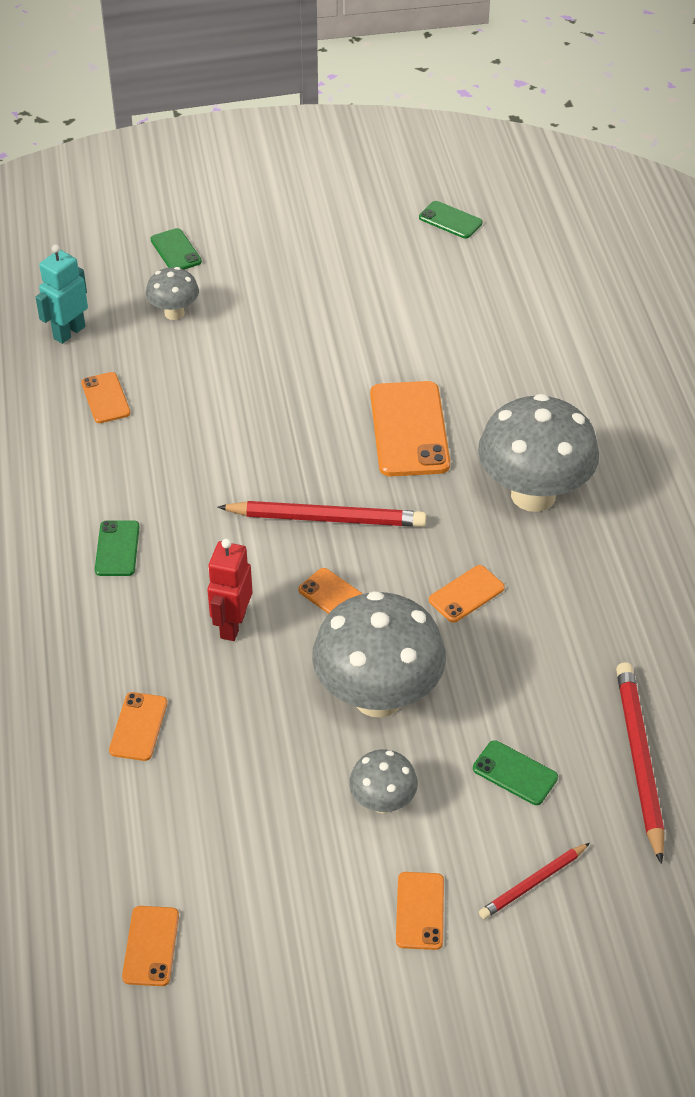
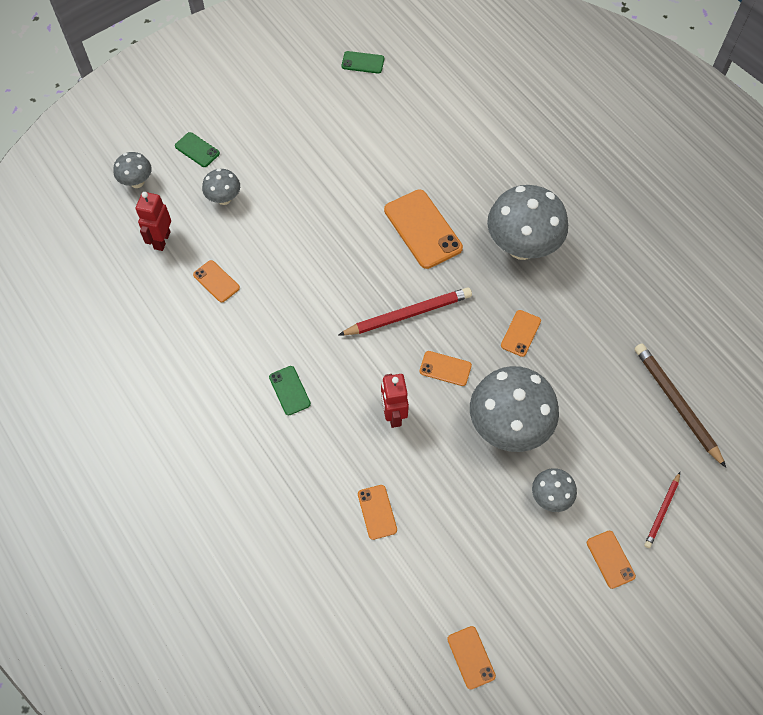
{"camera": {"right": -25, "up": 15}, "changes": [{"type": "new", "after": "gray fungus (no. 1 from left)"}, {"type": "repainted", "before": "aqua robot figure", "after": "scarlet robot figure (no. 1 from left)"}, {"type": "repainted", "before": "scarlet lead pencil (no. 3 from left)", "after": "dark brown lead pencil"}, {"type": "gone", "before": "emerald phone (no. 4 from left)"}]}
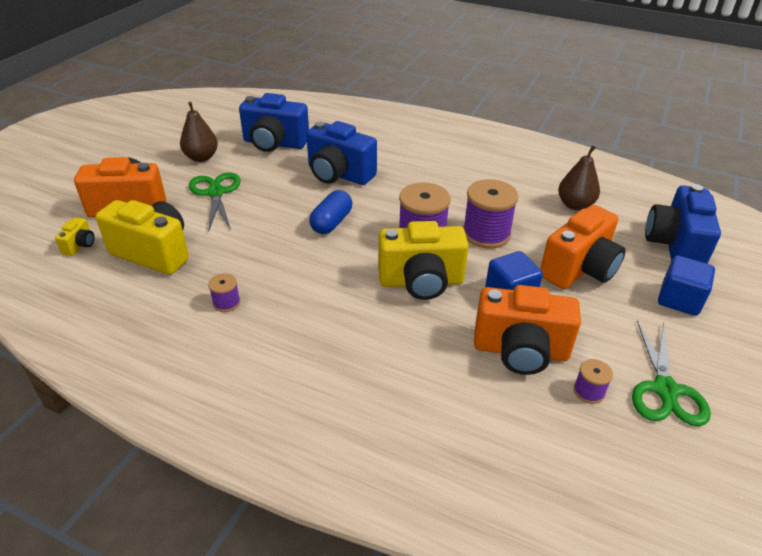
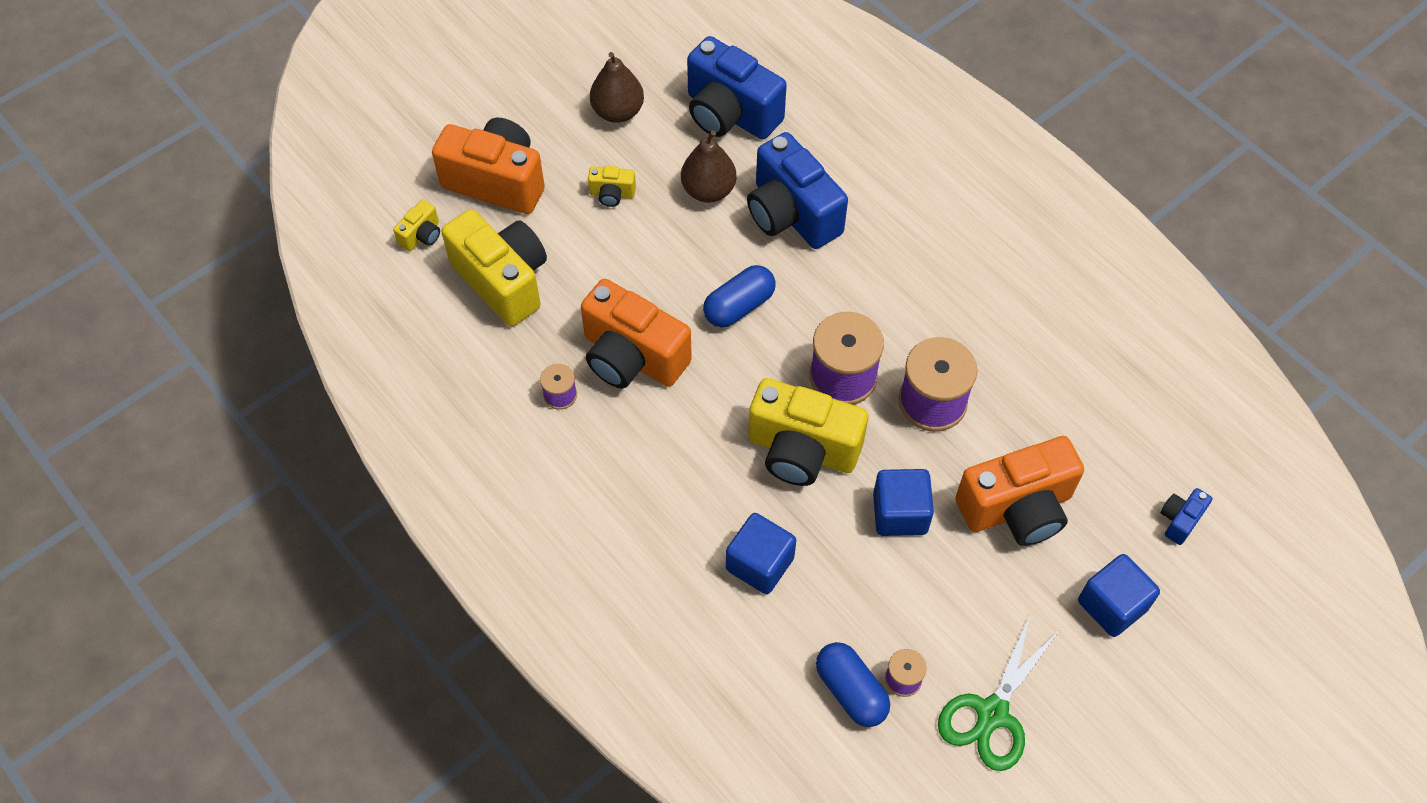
{"camera": {"right": 25, "up": 20}, "changes": [{"type": "shifted", "before": "orange camera (no. 2 from left)"}, {"type": "swapped", "before": "emerald scissors (no. 1 from left)", "after": "bright yellow camera (no. 3 from left)"}, {"type": "shifted", "before": "dark brown pear fruit (no. 2 from left)"}, {"type": "new", "after": "royal blue cube (no. 1 from left)"}, {"type": "new", "after": "royal blue capsule (no. 2 from left)"}, {"type": "scaled", "before": "royal blue camera (no. 3 from left)", "scale": 0.45}]}
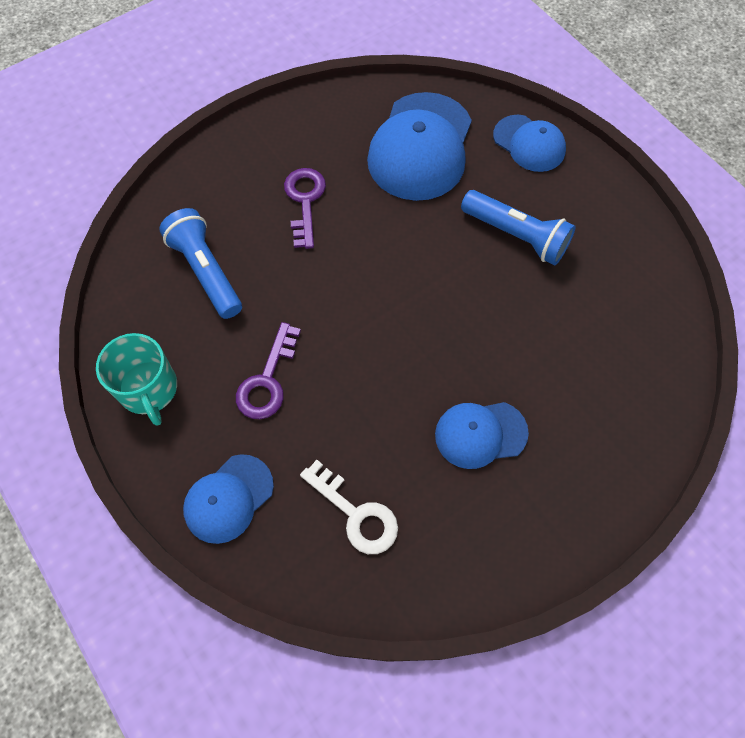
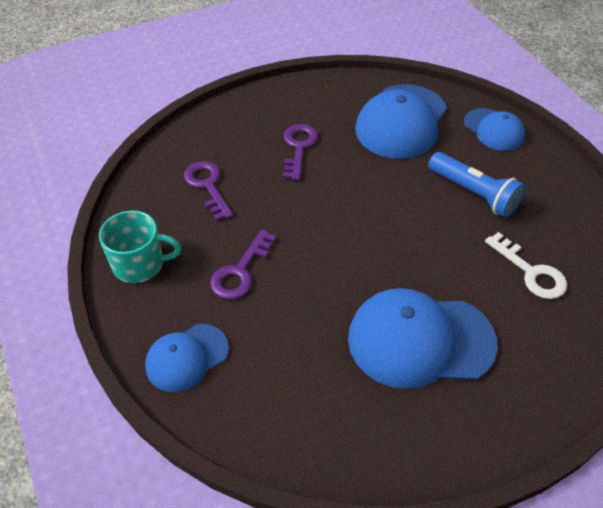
{"camera": {"right": 10, "up": -15}, "changes": [{"type": "rotated", "before": "aqua mug", "turn": -75}, {"type": "swapped", "before": "royal blue torch (no. 1 from left)", "after": "purple latchkey (no. 1 from left)"}, {"type": "scaled", "before": "royal blue cap (no. 3 from left)", "scale": 1.74}, {"type": "shifted", "before": "pure white latchkey"}]}
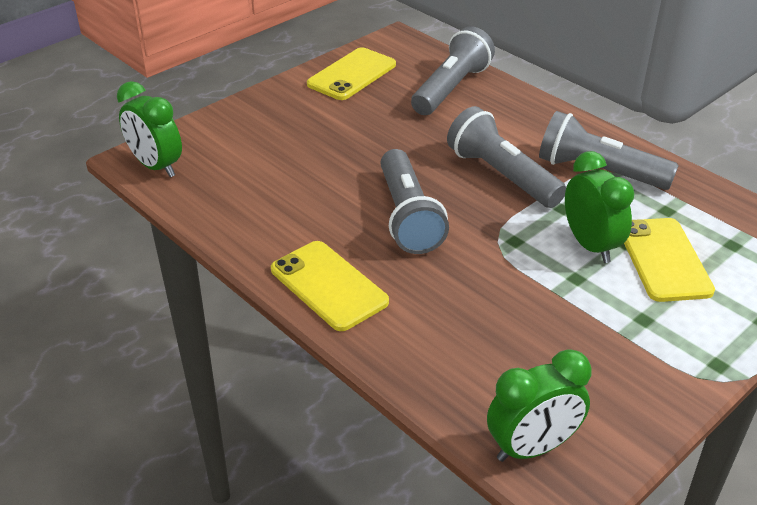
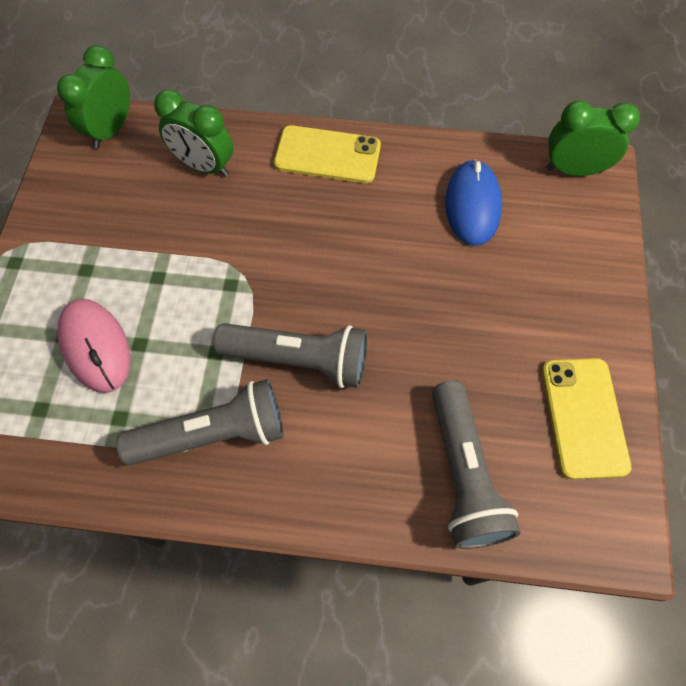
{"camera": {"right": 140, "up": 25}, "changes": [{"type": "swapped", "before": "bright yellow phone (no. 3 from left)", "after": "rosy PC mouse"}, {"type": "shifted", "before": "emerald clock (no. 3 from left in the first image)", "after": "emerald clock (no. 2 from left)"}, {"type": "new", "after": "royal blue PC mouse"}, {"type": "gone", "before": "gray torch (no. 1 from left)"}]}
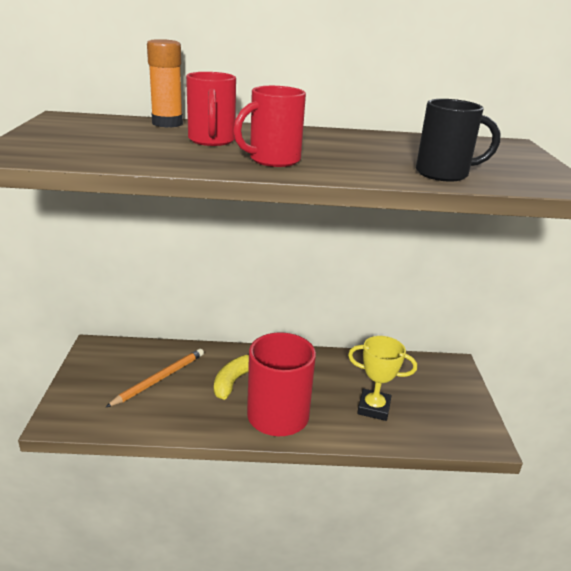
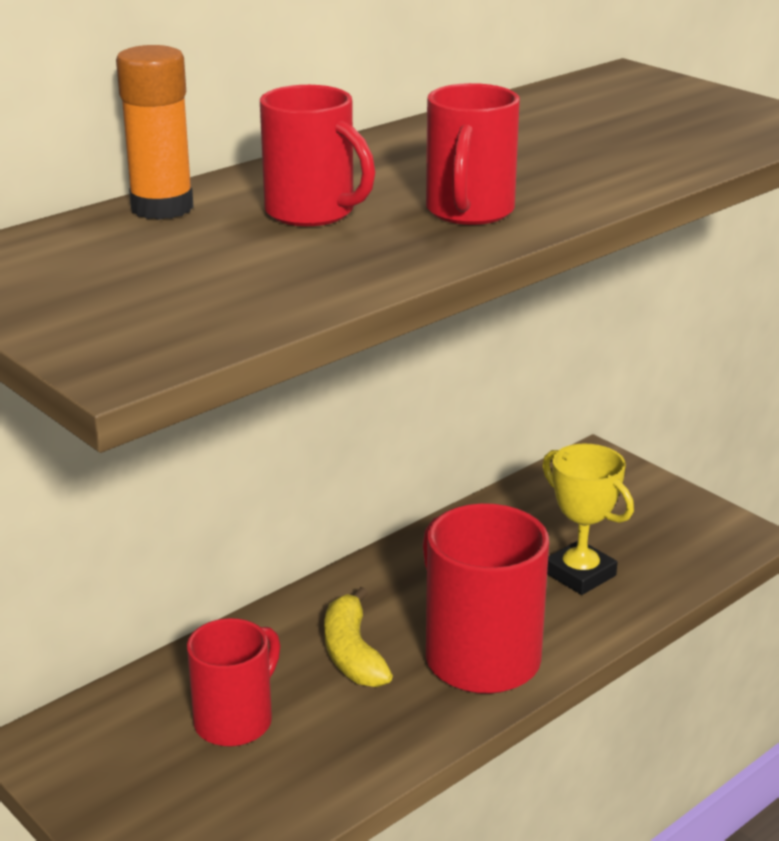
{"camera": {"right": -40, "up": 0}, "changes": [{"type": "swapped", "before": "orange lead pencil", "after": "scarlet mug (no. 1 from left)"}, {"type": "rotated", "before": "bright yellow prize cup", "turn": 75}, {"type": "gone", "before": "black mug"}]}
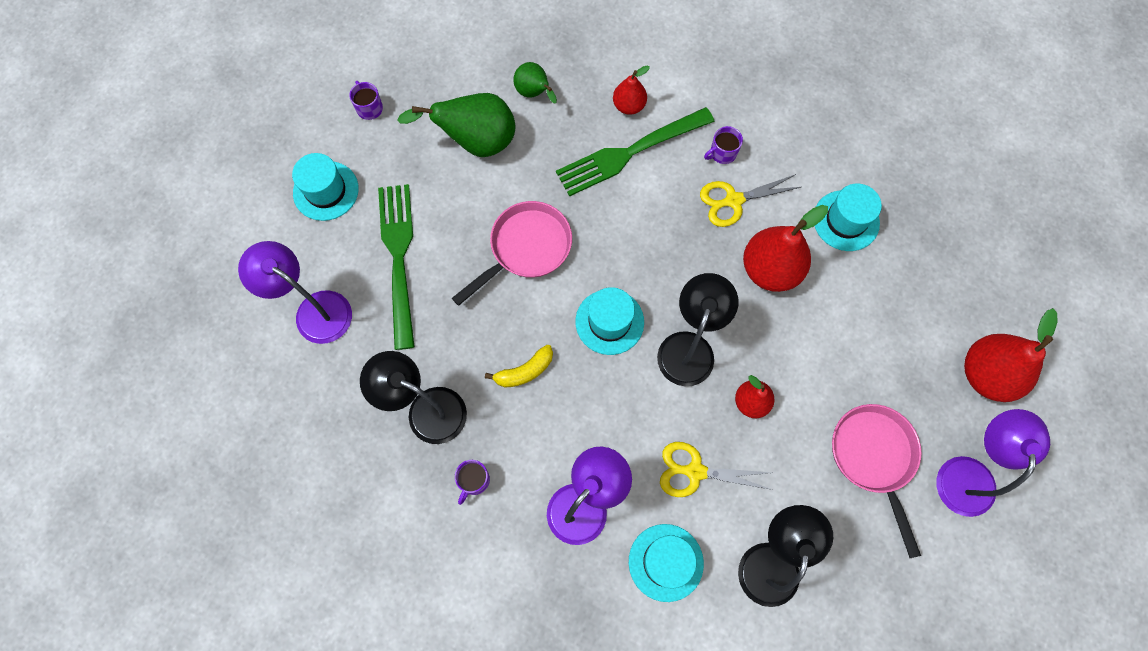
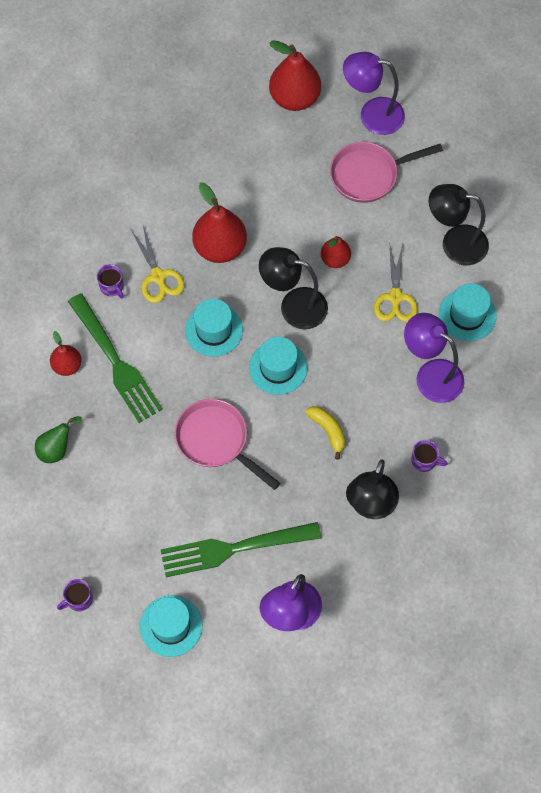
{"camera": {"right": -95, "up": -5}, "changes": [{"type": "shifted", "before": "aqua top hat (no. 4 from left in the first image)", "after": "aqua top hat (no. 2 from left)"}, {"type": "gone", "before": "emerald pear fruit (no. 1 from left)"}]}
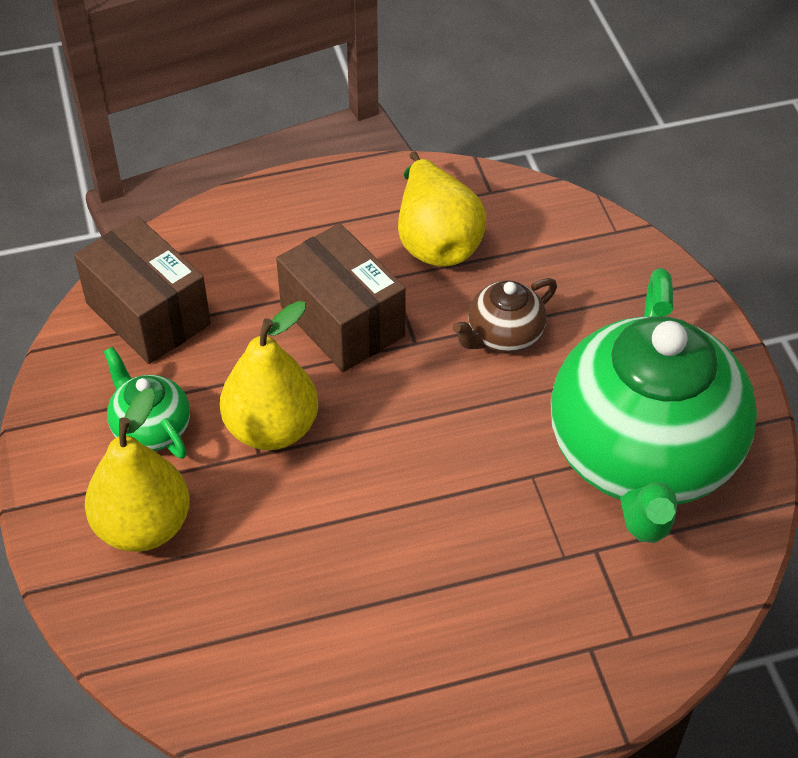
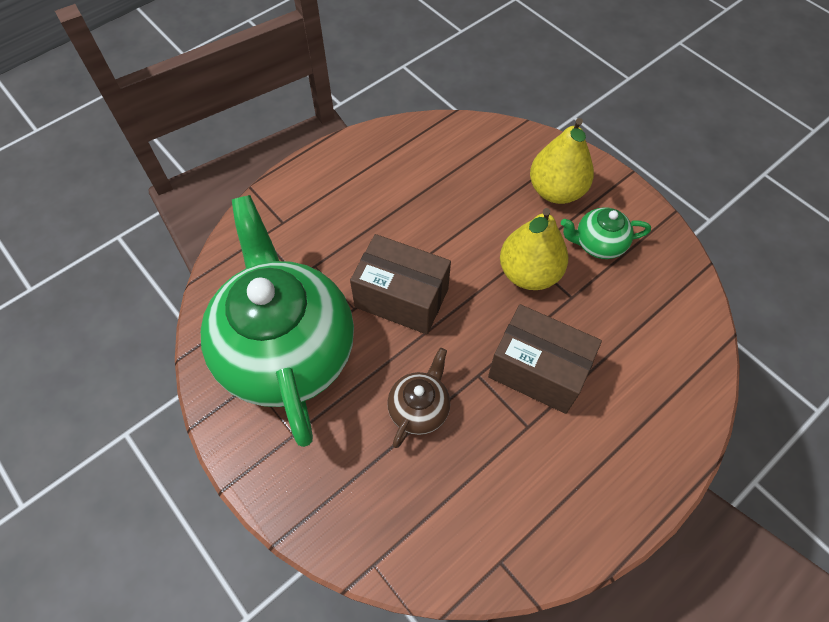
{"camera": {"right": 155, "up": 10}, "changes": [{"type": "shifted", "before": "dark brown parcel (no. 1 from left)"}, {"type": "rotated", "before": "emerald teapot (no. 1 from left in the first image)", "turn": 150}, {"type": "gone", "before": "bright yellow pear fruit (no. 3 from left)"}]}
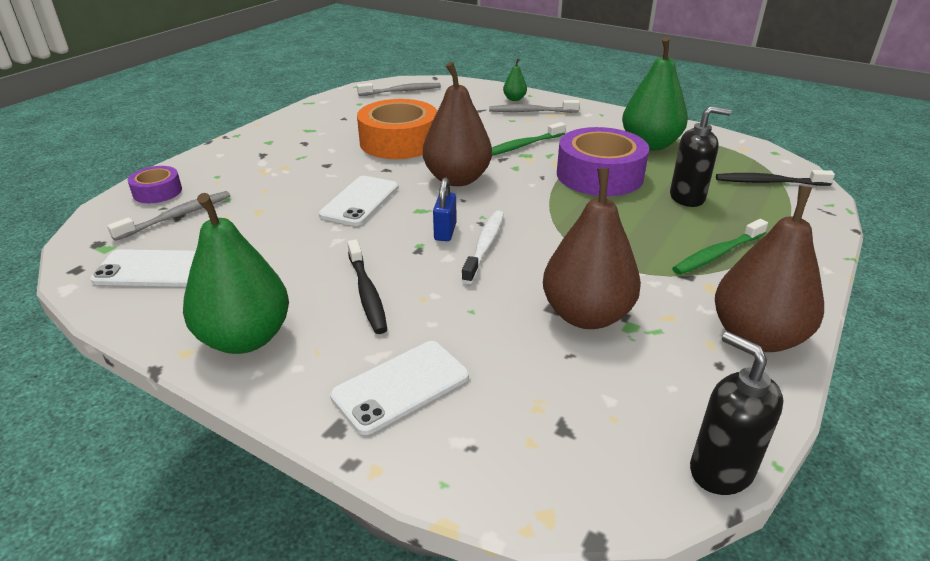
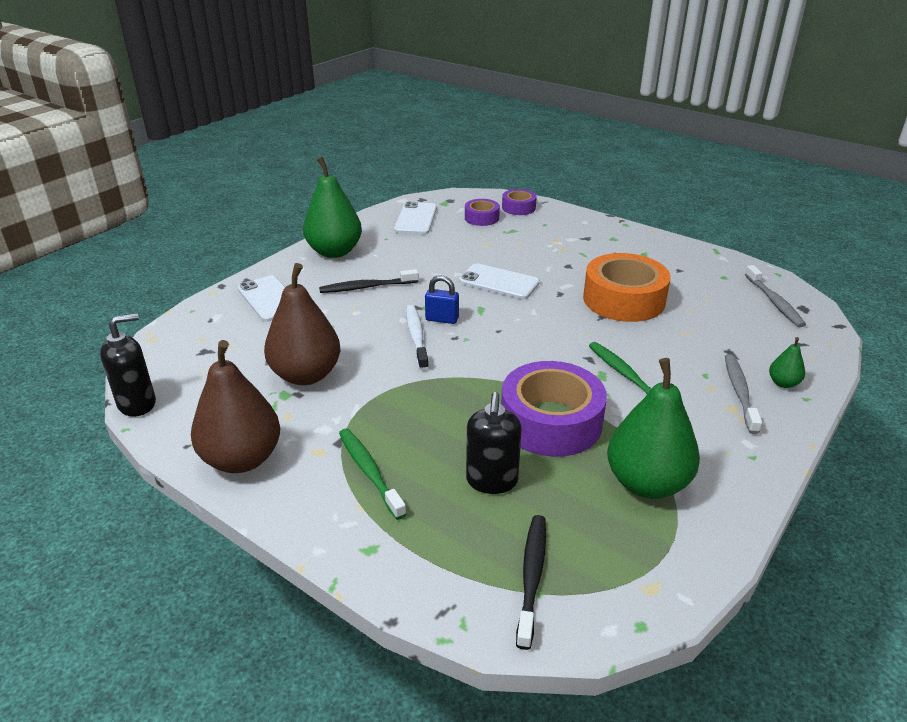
{"camera": {"right": 95, "up": 0}, "changes": [{"type": "rotated", "before": "pure white toothbrush", "turn": -120}, {"type": "swapped", "before": "gray toothbrush (no. 1 from left)", "after": "purple tape (no. 1 from left)"}, {"type": "gone", "before": "dark brown pear fruit (no. 1 from left)"}]}
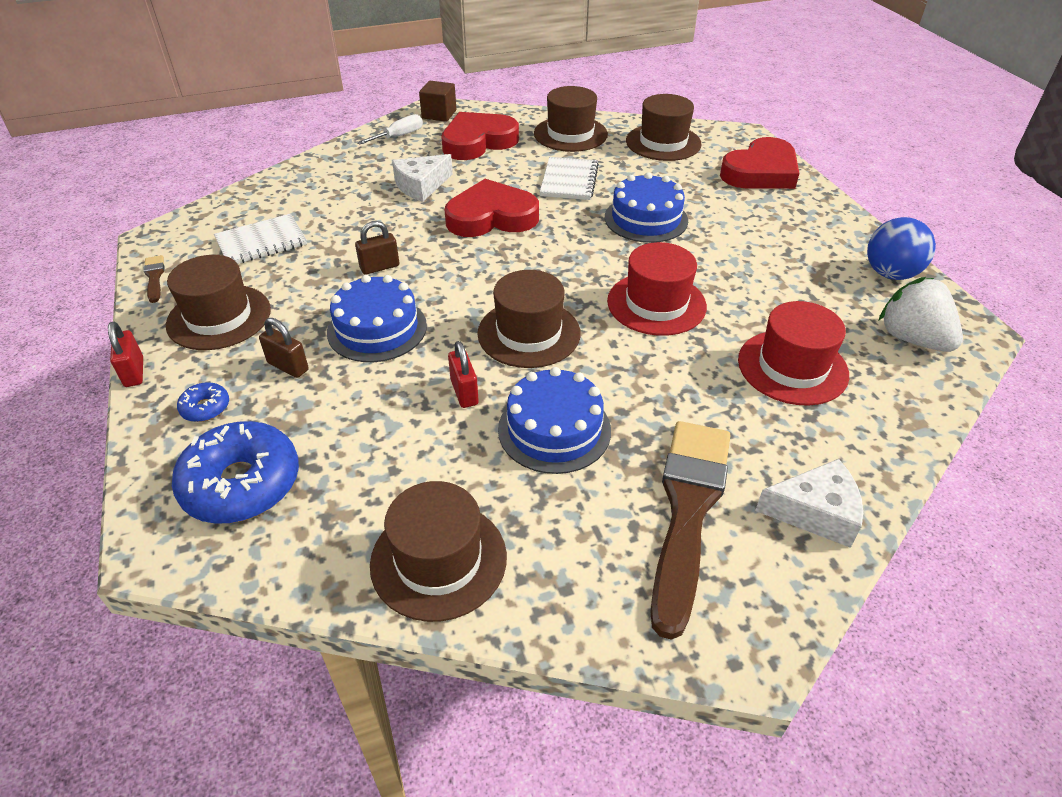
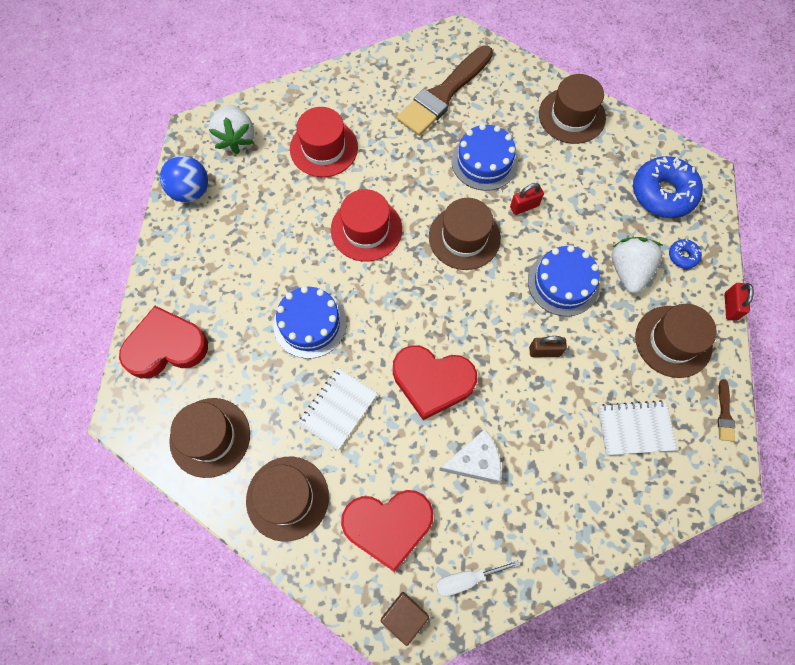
{"camera": {"right": -155, "up": 25}, "changes": [{"type": "rotated", "before": "scarlet padlock (no. 2 from left in the first image)", "turn": 60}, {"type": "swapped", "before": "dark brown padlock (no. 1 from left)", "after": "pure white strawberry (no. 2 from left)"}, {"type": "gone", "before": "pure white cheese wedge (no. 2 from left)"}]}
